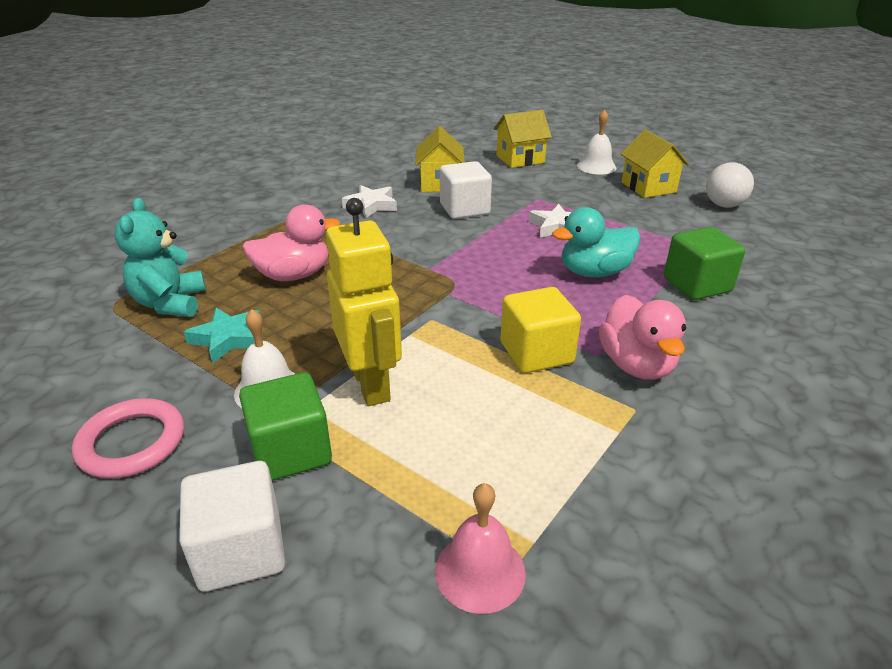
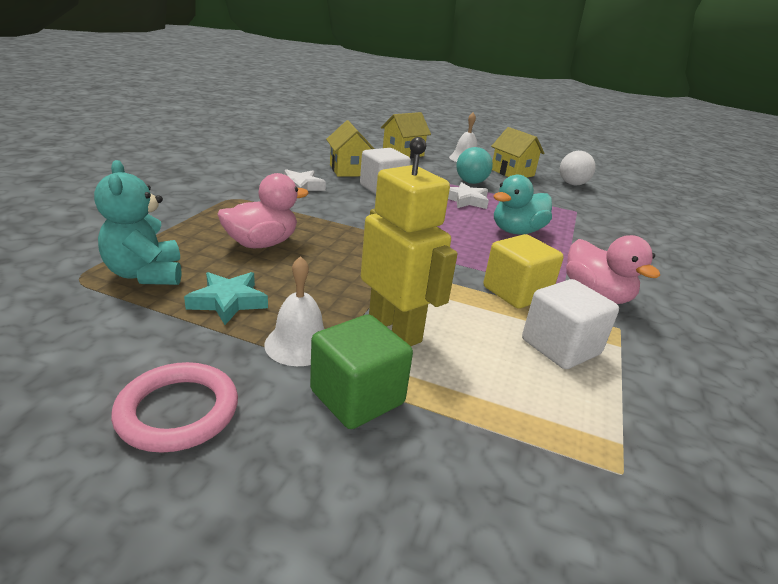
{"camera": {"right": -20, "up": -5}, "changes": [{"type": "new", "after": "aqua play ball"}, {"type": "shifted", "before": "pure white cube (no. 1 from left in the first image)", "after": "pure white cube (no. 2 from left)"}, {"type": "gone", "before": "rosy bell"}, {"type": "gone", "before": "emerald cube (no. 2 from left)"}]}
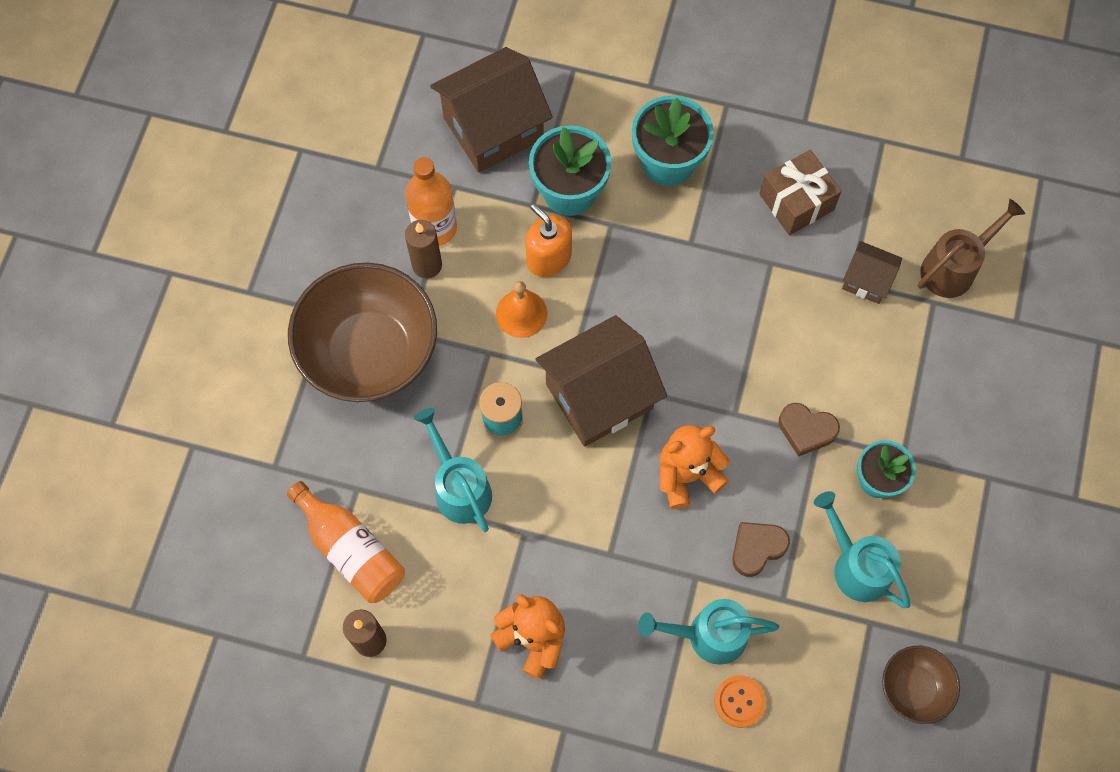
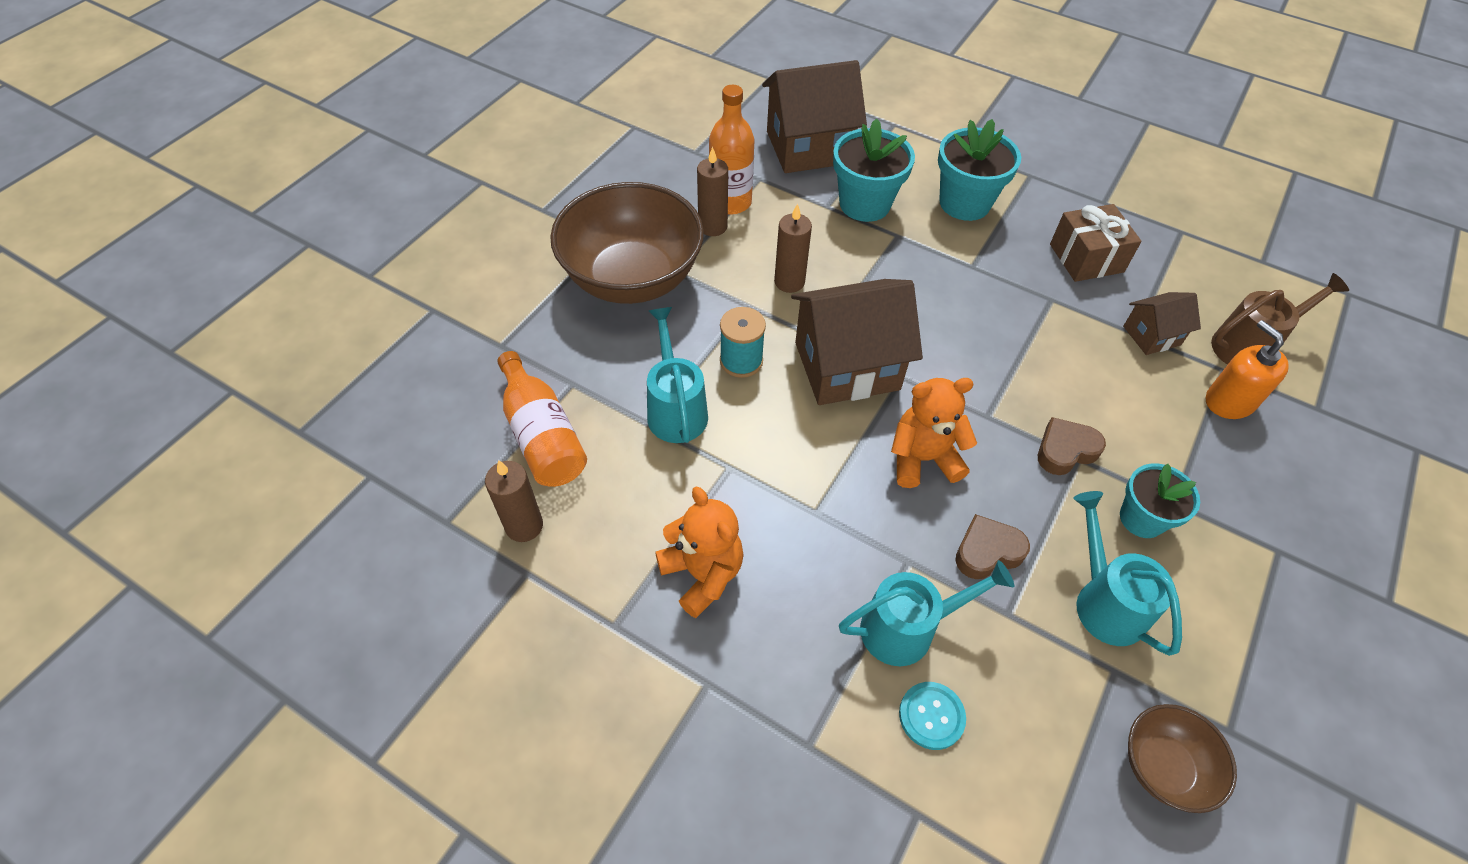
{"camera": {"right": 15, "up": -15}, "changes": [{"type": "swapped", "before": "orange bell", "after": "dark brown candle (no. 3 from left)"}, {"type": "rotated", "before": "aqua watering can (no. 2 from left)", "turn": 150}, {"type": "repainted", "before": "orange shirt button", "after": "aqua shirt button"}, {"type": "rotated", "before": "dark brown heart shape (no. 2 from left)", "turn": 120}, {"type": "rotated", "before": "dark brown house (no. 3 from left)", "turn": -60}, {"type": "shifted", "before": "orange soap dispenser"}]}
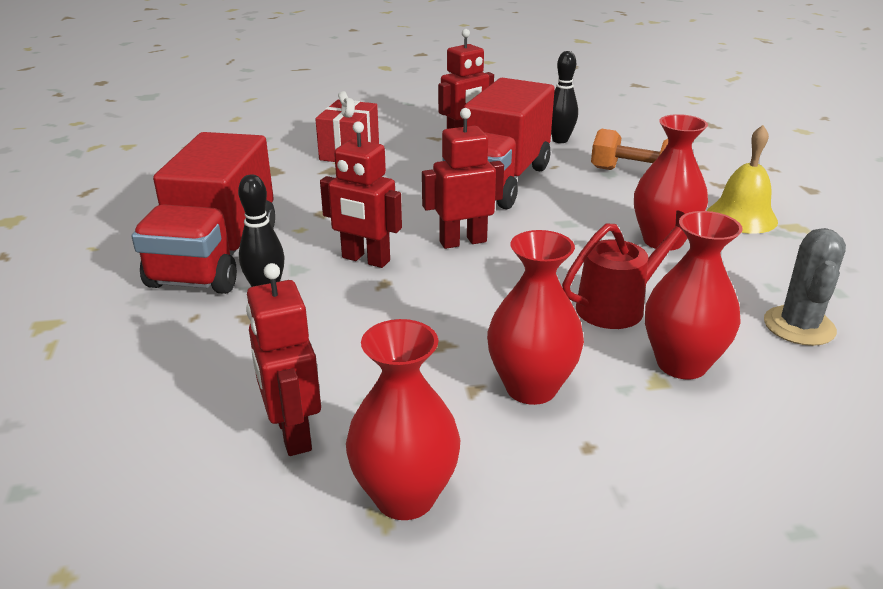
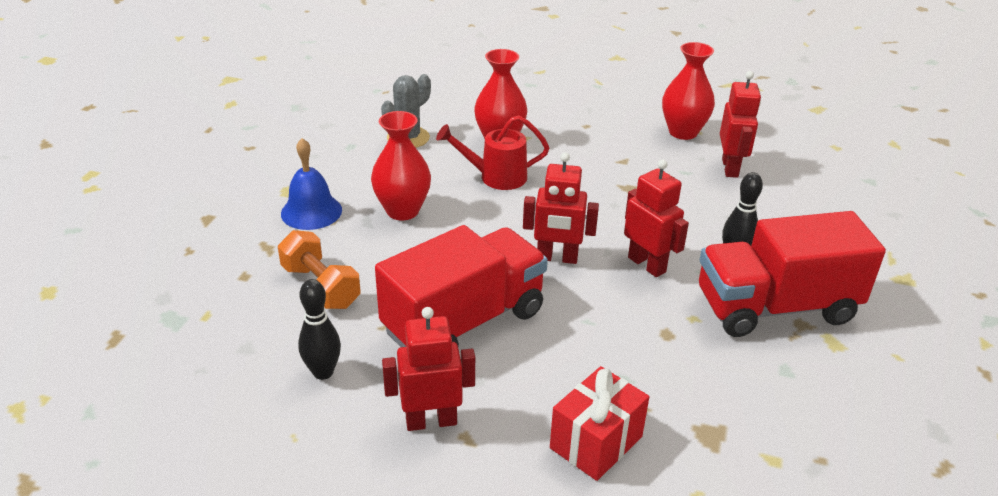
{"camera": {"right": -155, "up": 5}, "changes": [{"type": "repainted", "before": "bright yellow bell", "after": "royal blue bell"}, {"type": "rotated", "before": "scarlet toy truck (no. 1 from left in the first image)", "turn": -135}, {"type": "gone", "before": "scarlet tall vase (no. 2 from left)"}]}
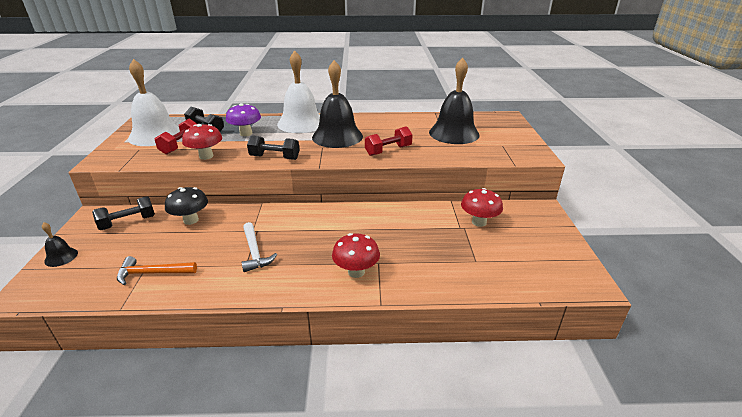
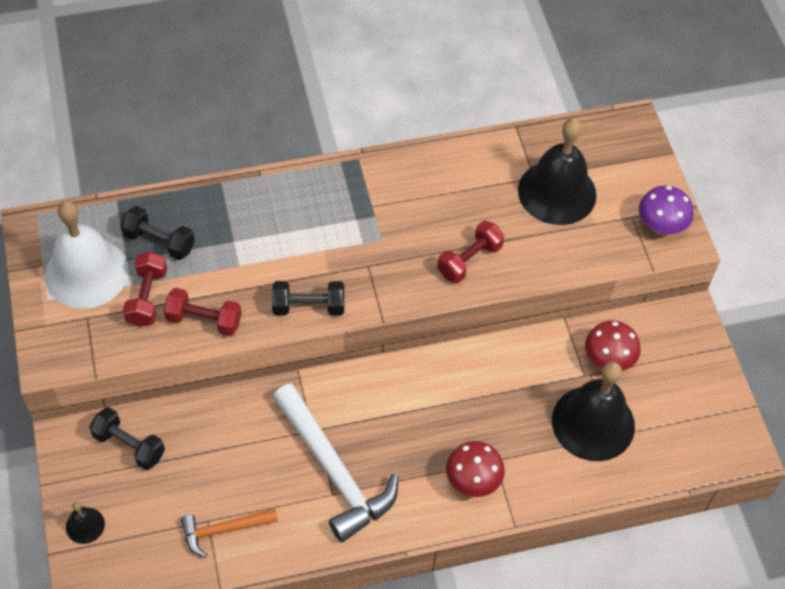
{"camera": {"right": -15, "up": 25}, "changes": [{"type": "rotated", "before": "black free weight (no. 1 from left)", "turn": 75}, {"type": "swapped", "before": "scarlet fungus (no. 1 from left)", "after": "scarlet free weight (no. 2 from left)"}, {"type": "scaled", "before": "pure white hammer", "scale": 1.86}, {"type": "shifted", "before": "black bell (no. 2 from left in the first image)", "after": "black bell (no. 3 from left)"}, {"type": "shifted", "before": "purple fungus"}, {"type": "gone", "before": "black fungus"}, {"type": "gone", "before": "pure white bell (no. 2 from left)"}]}
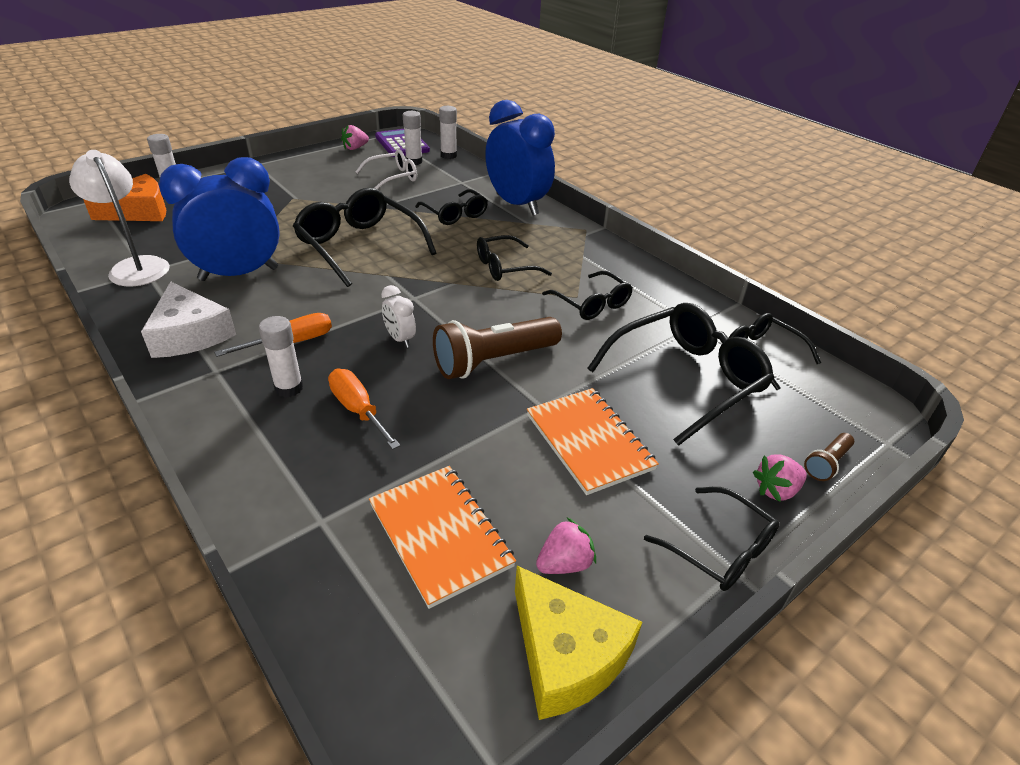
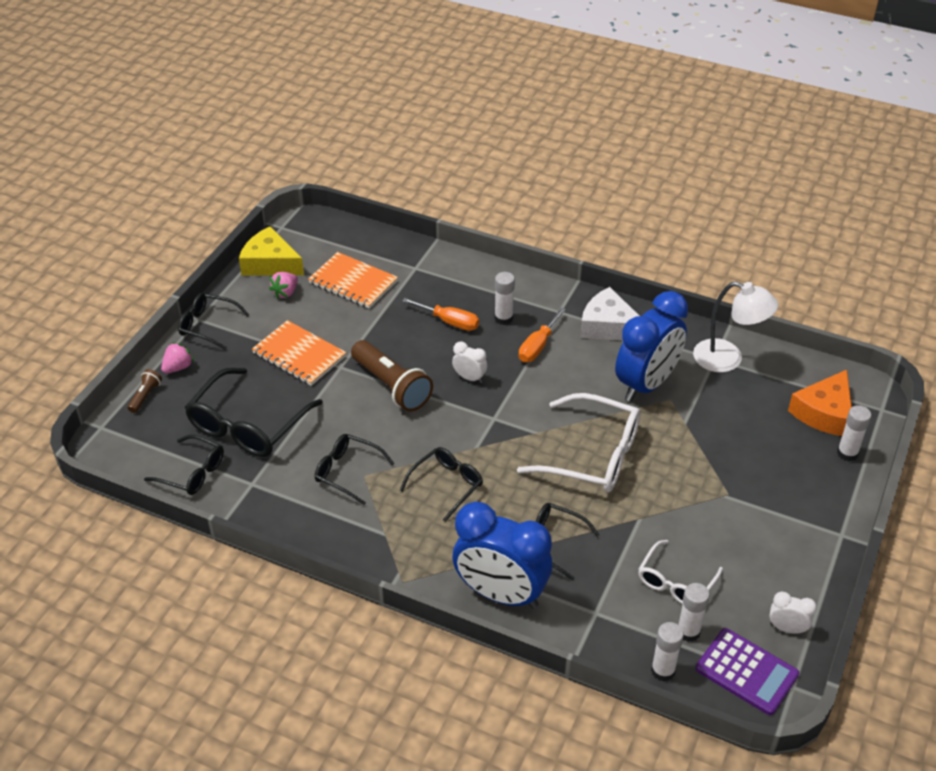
{"camera": {"right": 155, "up": 5}, "changes": [{"type": "rotated", "before": "dark brown torch (no. 1 from left in the first image)", "turn": 105}, {"type": "repainted", "before": "black eyeglasses (no. 1 from left)", "after": "pure white eyeglasses (no. 1 from left)"}, {"type": "swapped", "before": "rosy strawberry (no. 1 from left)", "after": "pure white clock (no. 2 from left)"}]}
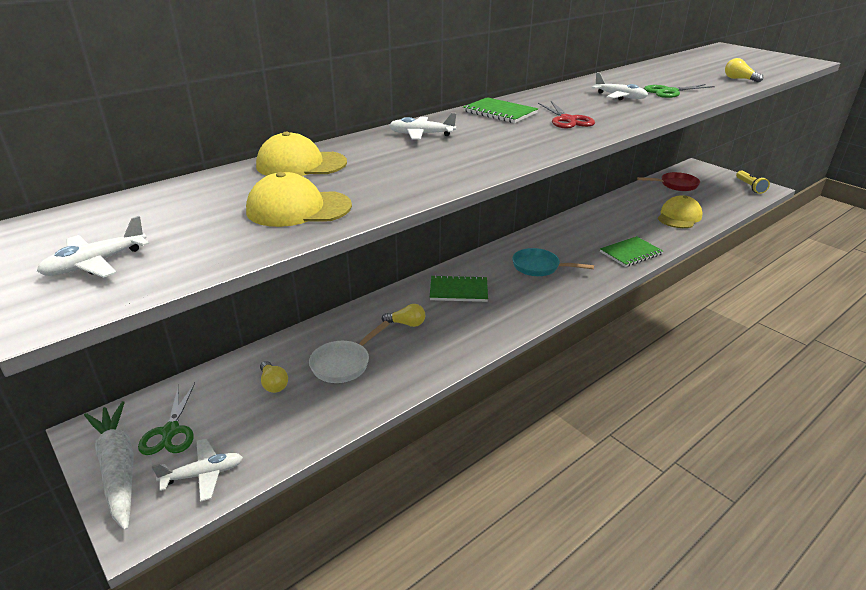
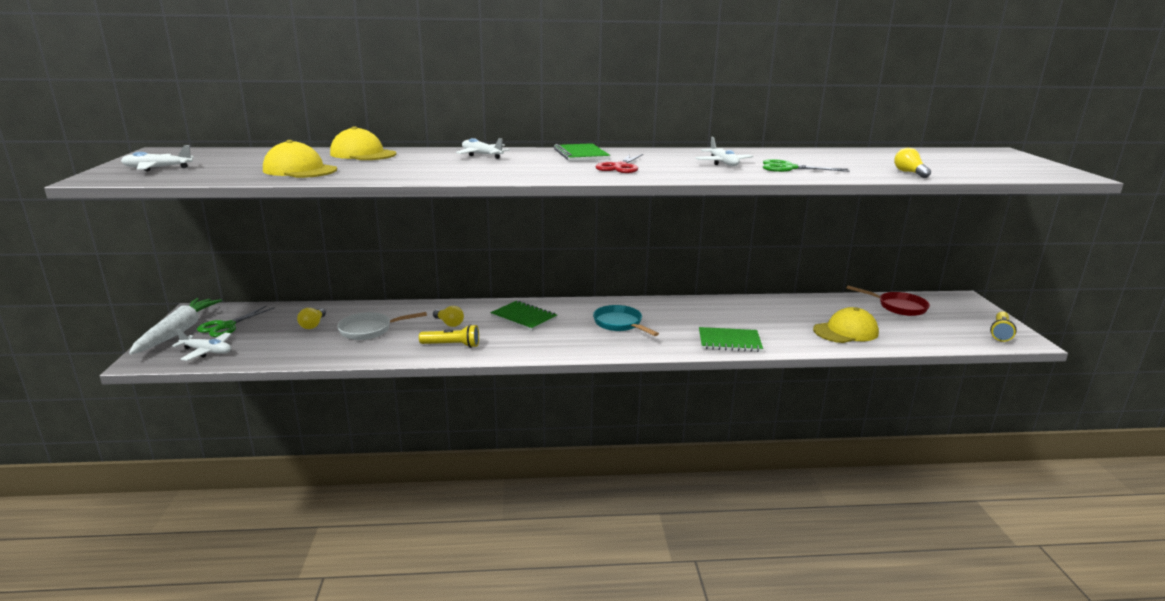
{"camera": {"right": 35, "up": -10}, "changes": [{"type": "new", "after": "bright yellow torch (no. 1 from left)"}]}
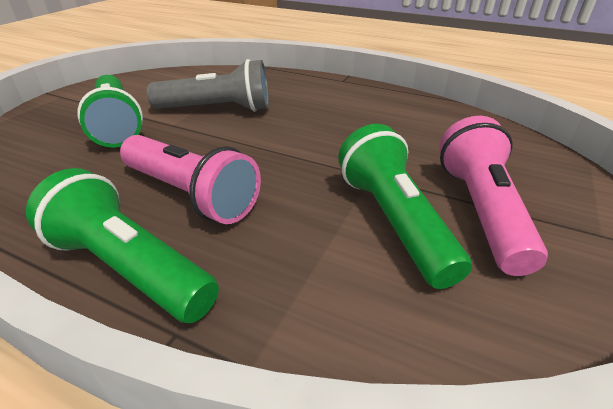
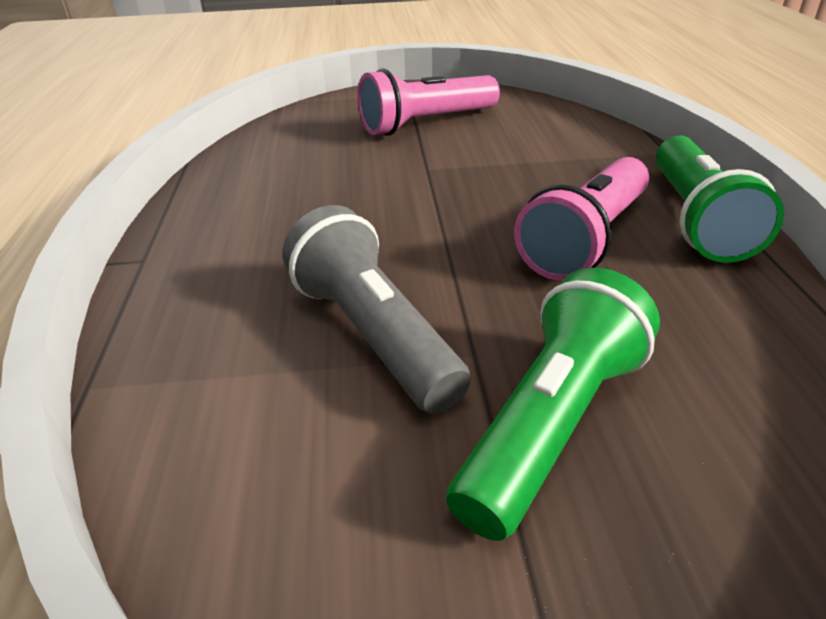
{"camera": {"right": -120, "up": 0}, "changes": [{"type": "rotated", "before": "rosy torch (no. 1 from left in the first image)", "turn": -150}, {"type": "gone", "before": "emerald torch (no. 3 from left)"}]}
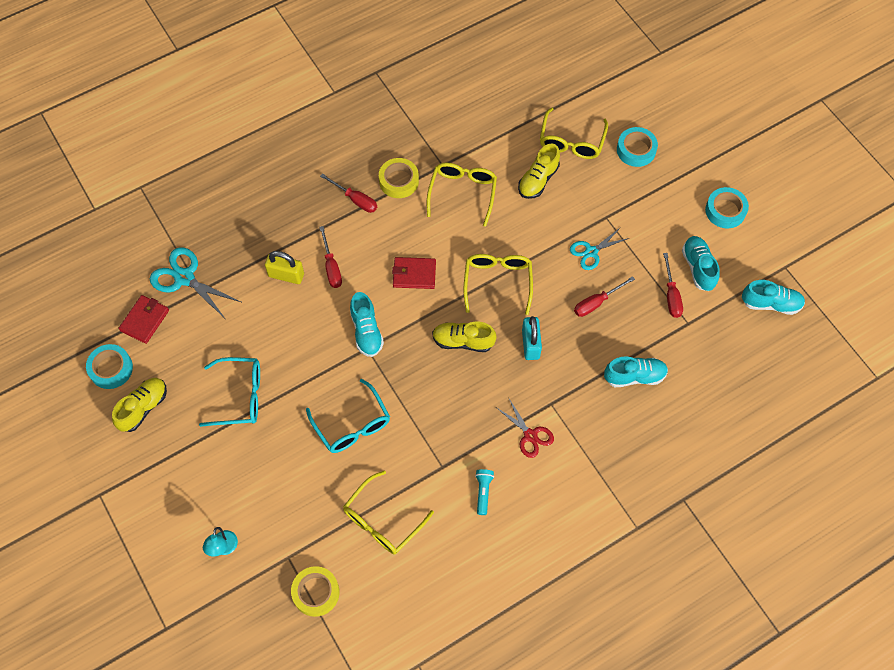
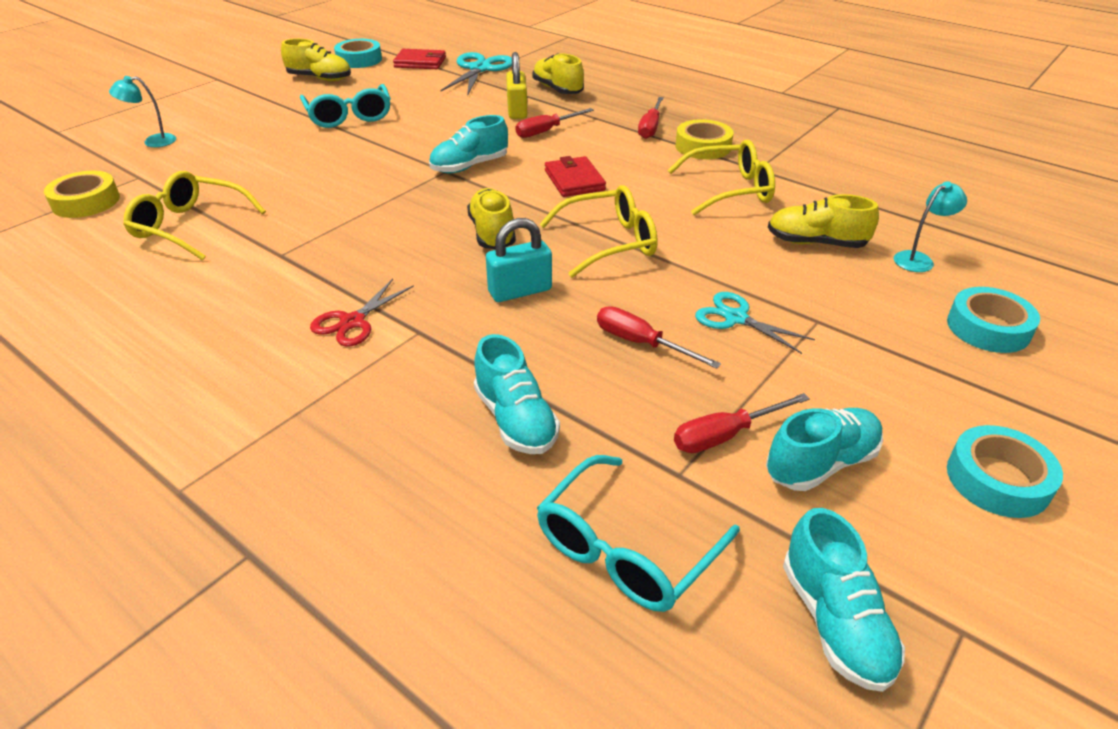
{"camera": {"right": 70, "up": -25}, "changes": [{"type": "new", "after": "bright yellow lace-up shoe (no. 3 from left)"}, {"type": "shifted", "before": "aqua eyeglasses (no. 2 from left)"}, {"type": "swapped", "before": "bright yellow eyeglasses (no. 4 from left)", "after": "aqua reading lamp (no. 2 from left)"}, {"type": "gone", "before": "aqua torch"}]}
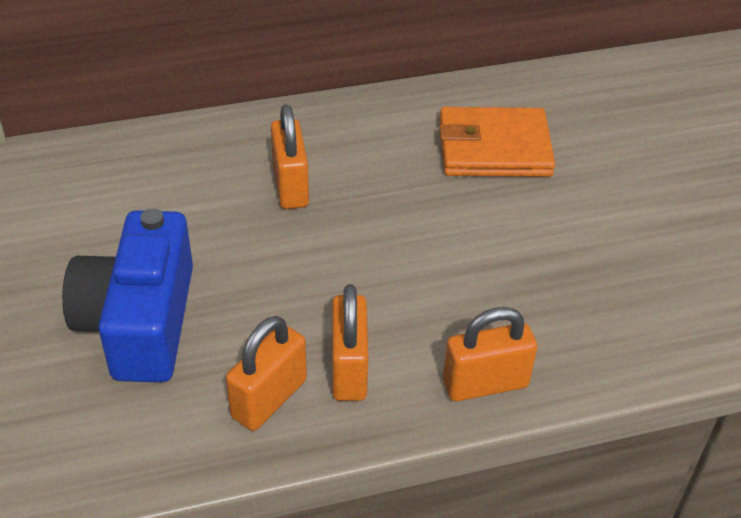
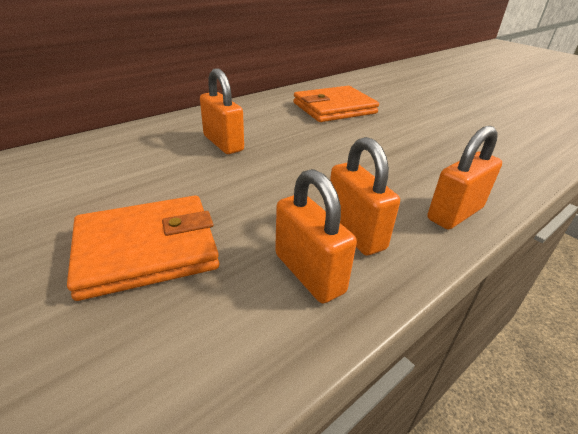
{"camera": {"right": -25, "up": -10}, "changes": [{"type": "swapped", "before": "royal blue camera", "after": "orange billfold (no. 1 from left)"}, {"type": "rotated", "before": "orange padlock (no. 1 from left in the first image)", "turn": -45}]}
